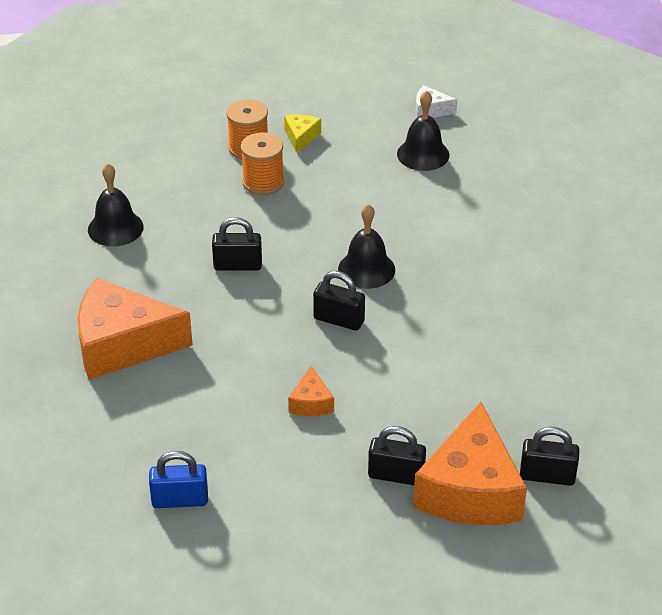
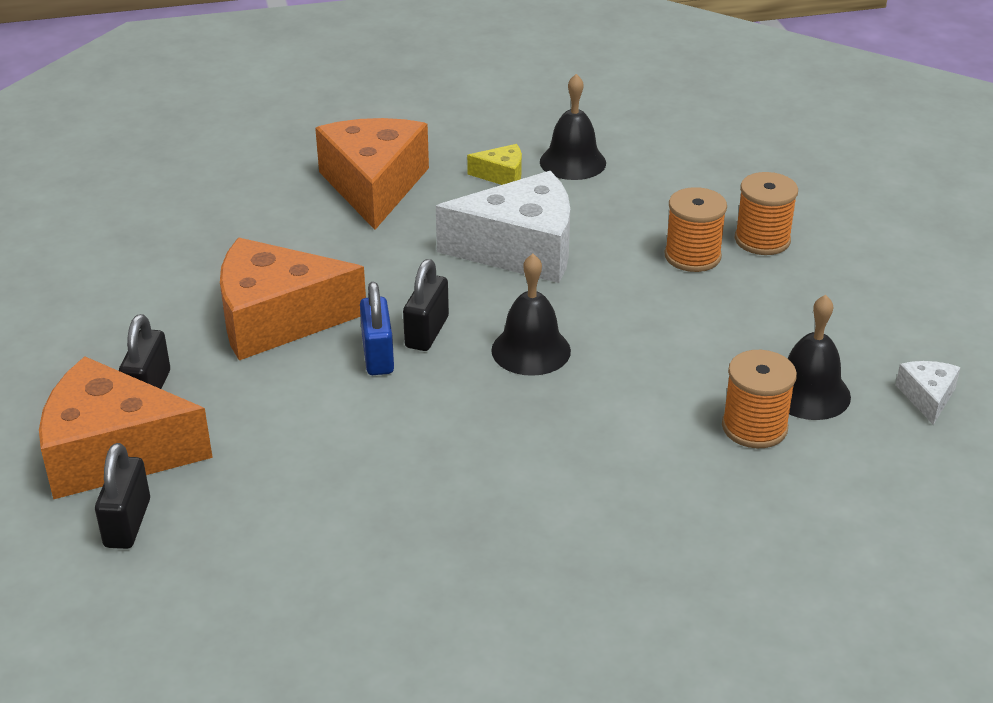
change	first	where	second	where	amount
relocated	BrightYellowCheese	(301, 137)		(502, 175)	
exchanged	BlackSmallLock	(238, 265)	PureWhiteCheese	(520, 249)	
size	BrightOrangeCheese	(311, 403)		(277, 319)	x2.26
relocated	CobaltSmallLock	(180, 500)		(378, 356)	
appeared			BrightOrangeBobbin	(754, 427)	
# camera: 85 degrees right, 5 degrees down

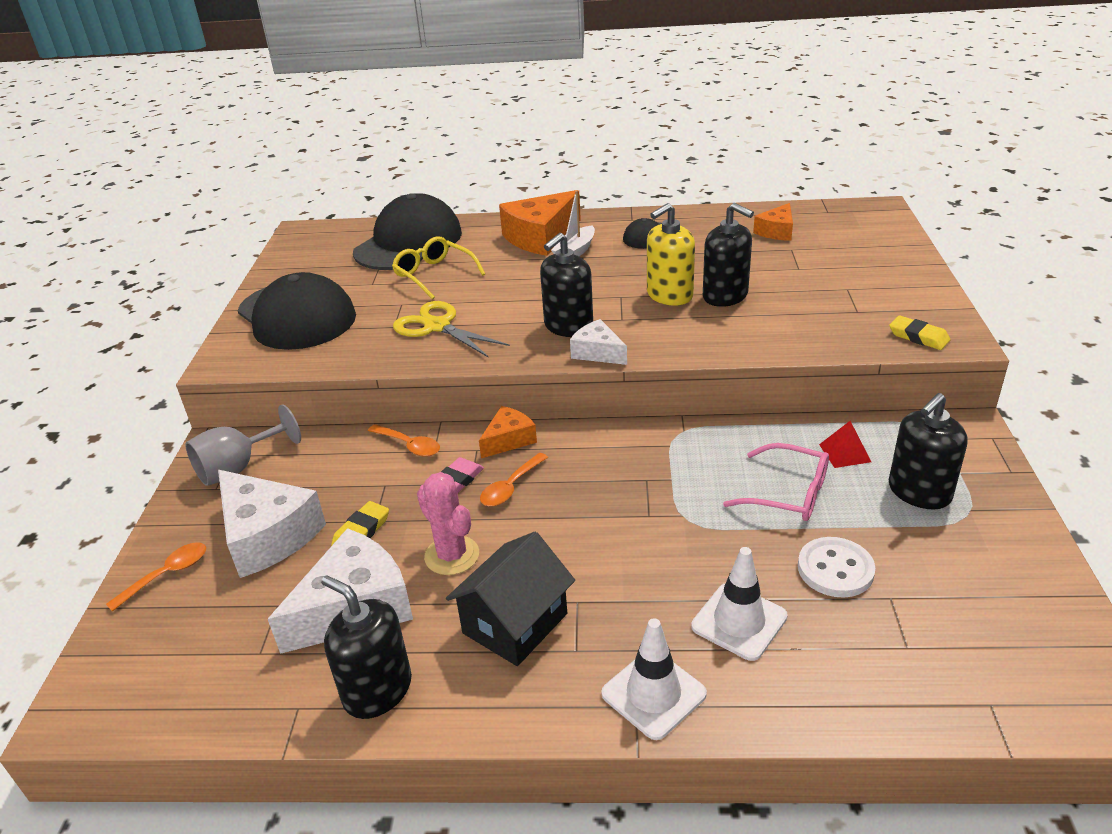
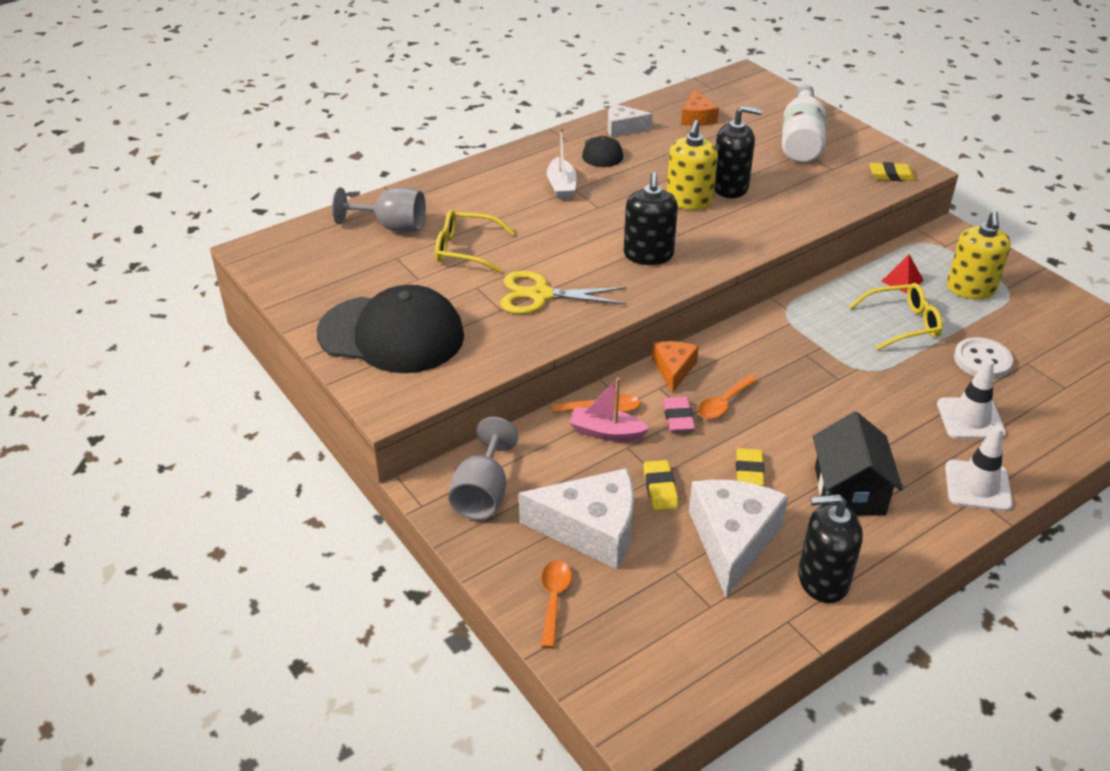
change	first	where	second	where	amount
missing	BrightOrangeCheese	(541, 237)			
exchanged	BlackPeakedCap	(409, 242)	GrayGoblet	(392, 226)	
relocated	PureWhiteCheese	(597, 352)		(623, 128)	
colour	BlackPumpBottle	(919, 492)	BrightYellowPumpBottle	(970, 289)	
colour	RosyEyeglasses	(789, 493)	BrightYellowEyeglasses	(902, 324)	
spun	BrightOrangeTeaspoon	(510, 487)		(723, 403)	45 degrees clockwise
exchanged	RosyPricklyPlant	(452, 555)	BrightYellowEraser	(749, 471)	
appeared			PureWhiteBottle	(801, 140)	
appeared			RosyToyBoat	(606, 432)	
# camera: 40 degrees left, 5 degrees up

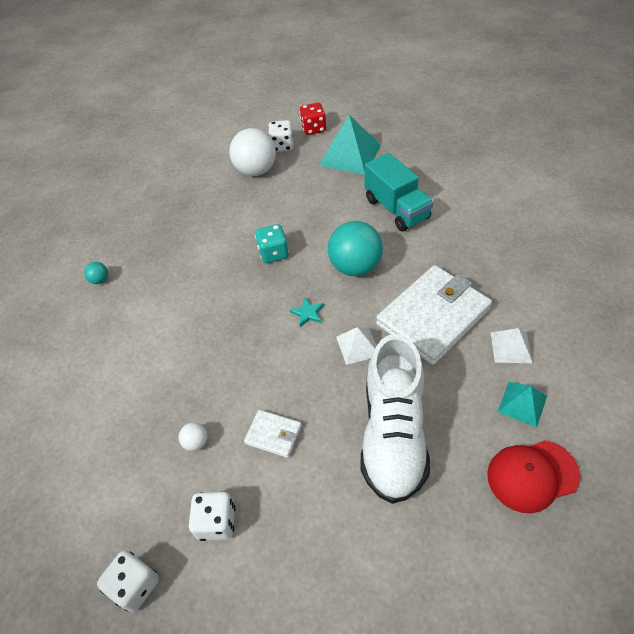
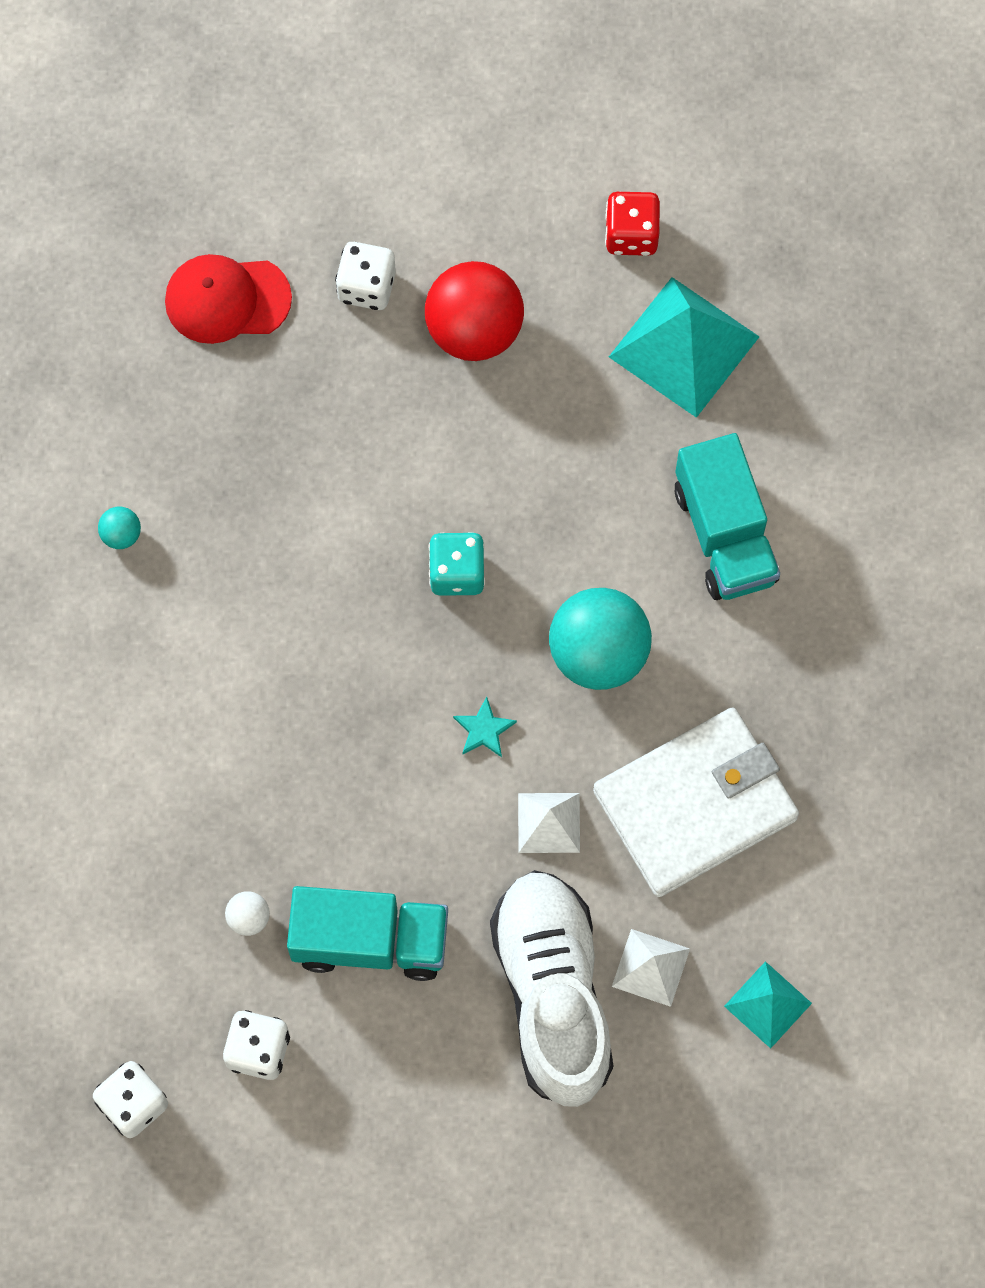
change	first	where	second	where	amount
relocated	PureWhiteDice	(282, 146)		(366, 287)	
colour	PureWhitePlayBall	(256, 171)	CrimsonPlayBall	(474, 330)	
relocated	PureWhitePyramid	(511, 347)		(651, 967)	
spun	PureWhiteLaceUpShoe	(393, 433)		(552, 993)	150 degrees clockwise
exchanged	PureWhiteCardWallet	(273, 434)	TurquoiseToyTruck	(370, 941)	
relocated	CrimsonPeakedCap	(532, 475)		(227, 299)	
# camera: 10 degrees right, 20 degrees up

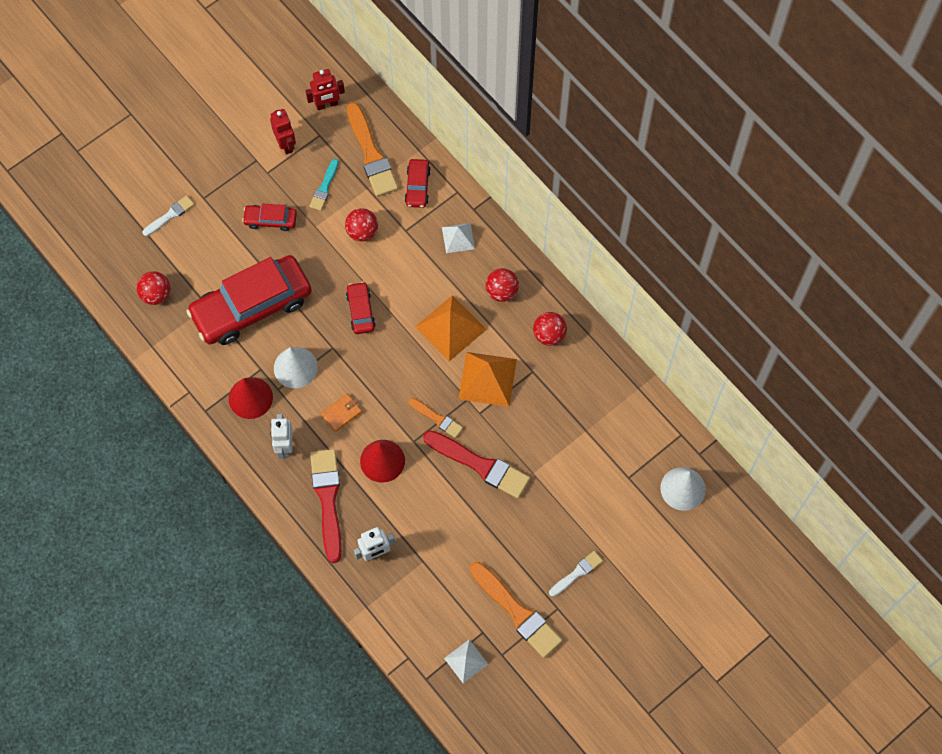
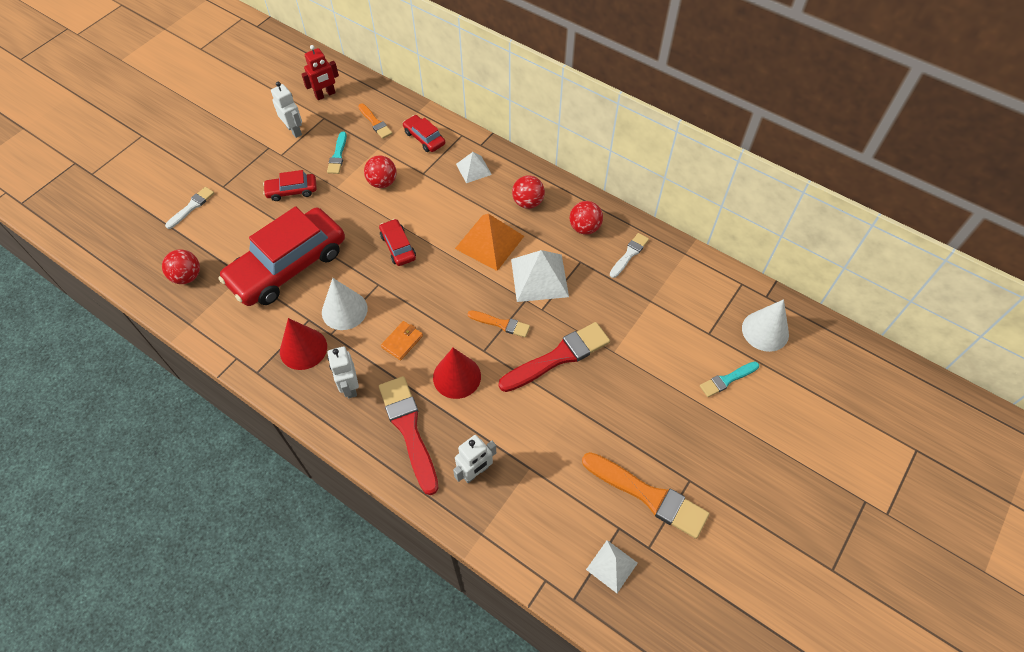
change	first	where	second	where	amount
size	BrightOrangePaintBrush	(371, 154)		(375, 122)	x0.54
colour	CrimsonRobot	(286, 144)	PureWhiteRobot	(294, 130)	
spun	CrimsonAutomobile	(417, 187)		(424, 138)	150 degrees clockwise
colour	BrightOrangePyramid	(487, 379)	PureWhitePyramid	(539, 277)	
spun	CrimsonPaintBrush	(480, 465)		(558, 357)	45 degrees counterclockwise
relocated	PureWhitePaintBrush	(577, 573)		(629, 254)	
appeared			TurquoisePaintBrush	(727, 380)	
# camera: 15 degrees left, 10 degrees down

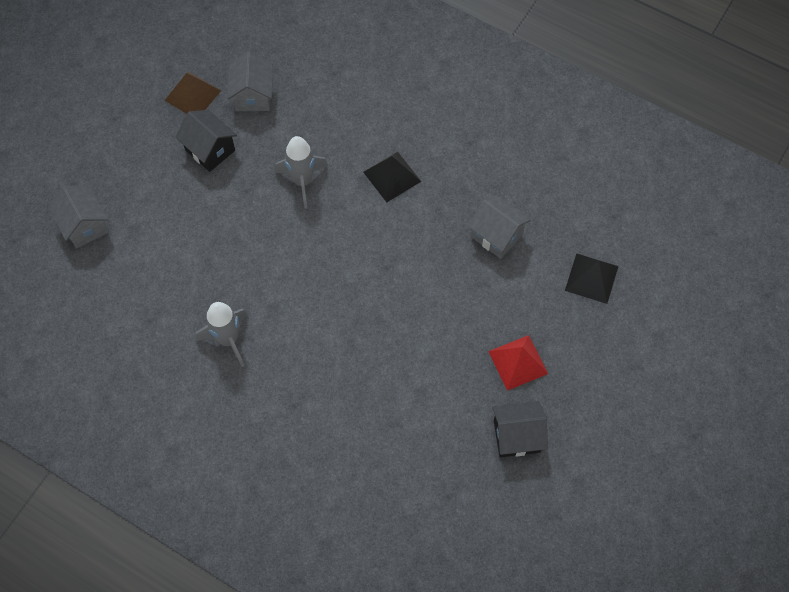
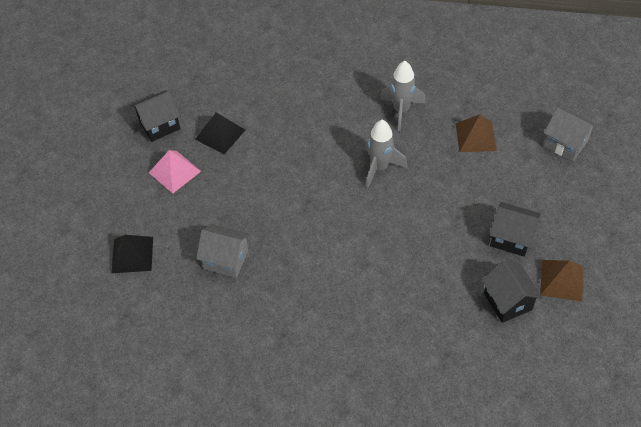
change	first	where	second	where	amount
colour	GrayHouse	(253, 96)	BlackHouse	(507, 301)	
relocated	GraySpaceship	(302, 181)		(380, 167)	
relocated	BlackPyramid	(392, 176)		(220, 134)	
colour	CrimsonPyramid	(518, 362)	RosyPyramid	(174, 171)	
appeared			DarkBrownPyramid	(475, 136)	
# camera: 160 degrees right, 10 degrees down

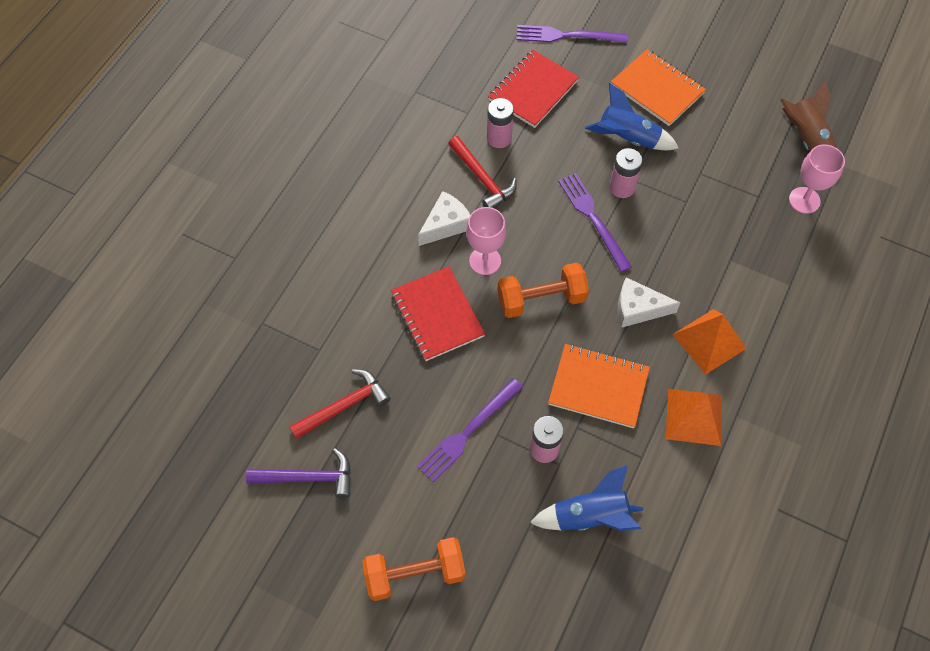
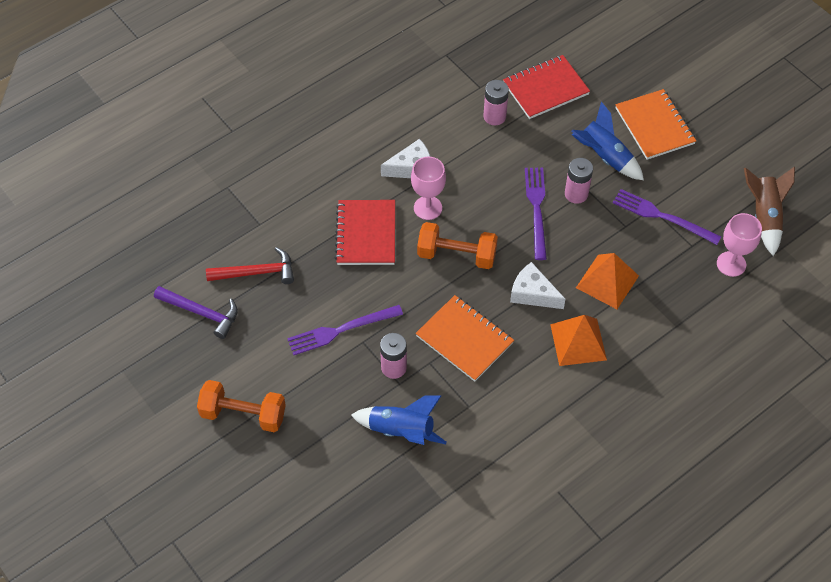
change	first	where	second	where	amount
relocated	VioletTableFork	(566, 36)		(662, 216)	
missing	CrimsonHammer	(482, 179)			
relocated	BrightOrangePyramid	(694, 417)		(607, 281)	
# camera: 25 degrees right, 5 degrees down

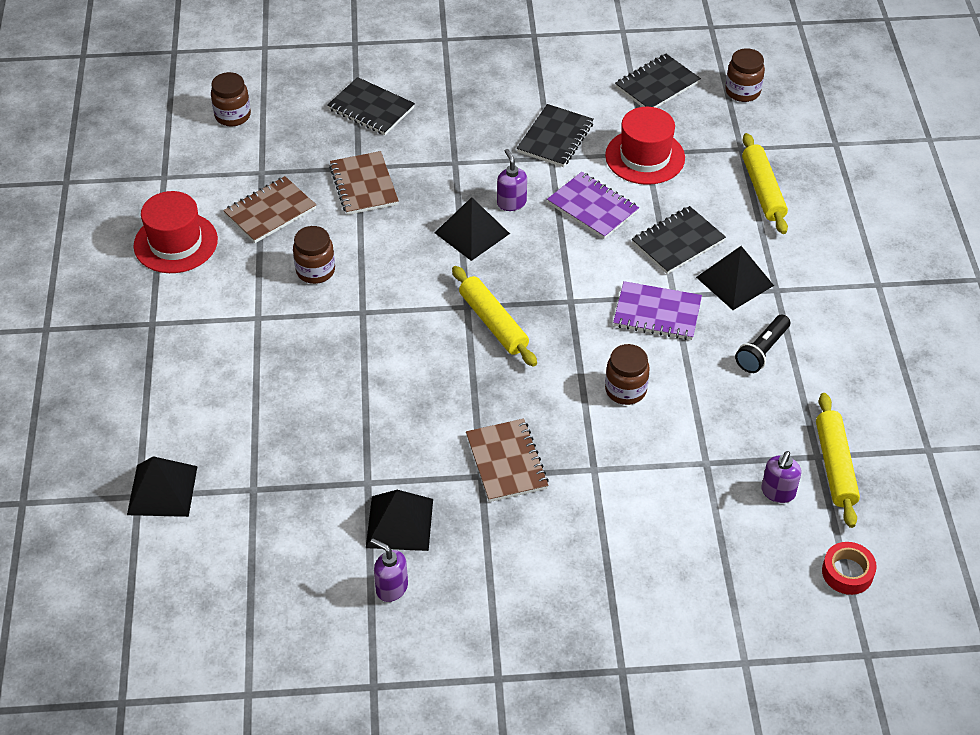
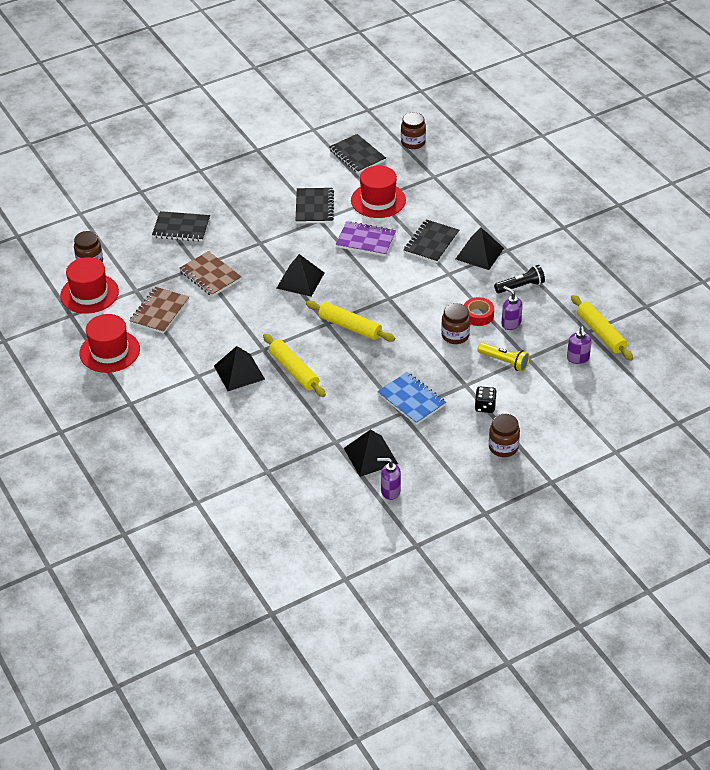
change	first	where	second	where	amount
spun	BlackNotepad	(657, 85)		(357, 155)	60 degrees counterclockwise
relocated	BrightYellowPastryRoller	(763, 190)		(294, 370)	
relocated	VioletPumpBottle	(511, 203)		(510, 323)	
relocated	DarkBrownPreserveJar	(315, 271)		(503, 447)	
missing	VioletNotepad	(657, 313)			
spun	BlackPocketTorch	(762, 351)		(520, 286)	120 degrees counterclockwise
colour	DarkBrownNotepad	(506, 462)	CobaltNotepad	(411, 400)	
relocated	BlackPyramid	(162, 490)		(239, 372)	
relocated	CrimsonTape	(847, 572)		(478, 315)	
appeared			CrimsonTopHat	(89, 293)	
appeared			BrightYellowPocketTorch	(504, 362)	
appeared			BlackDice	(485, 406)	
# camera: 25 degrees left, 5 degrees down

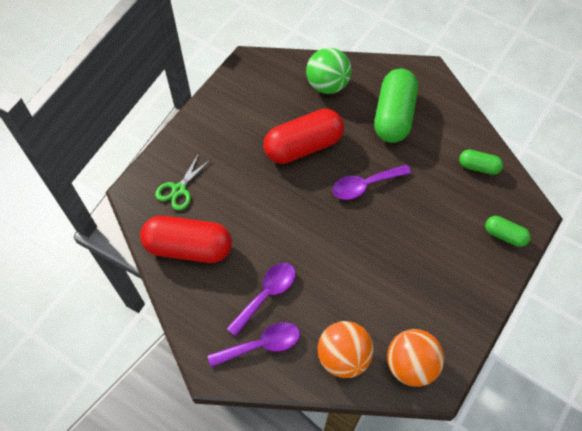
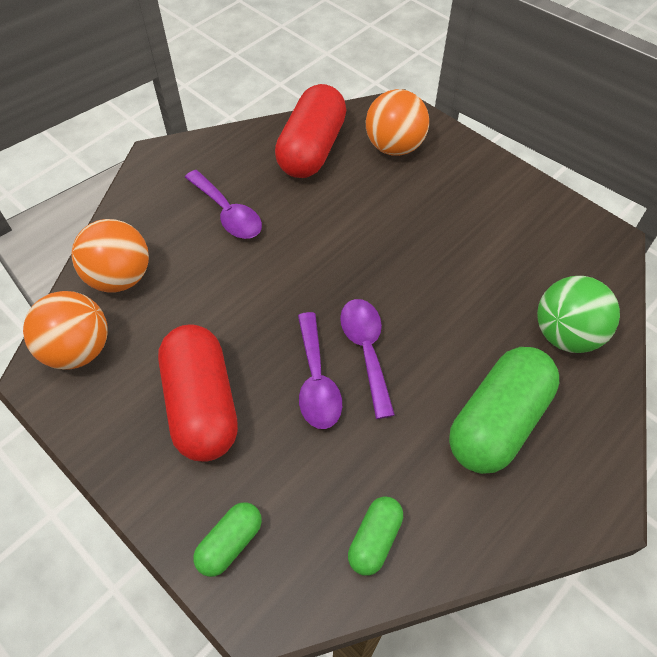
change	first	where	second	where	amount
spun	EmeraldCapsule	(394, 116)		(498, 421)	75 degrees counterclockwise
relocated	CrimsonCapsule	(303, 146)		(202, 404)	
exchanged	EmeraldScissors	(179, 189)	BrightOrangePlayBall	(394, 147)	
relocated	VioletTeaspoon	(261, 345)		(316, 381)	
# camera: 100 degrees right, 5 degrees down

